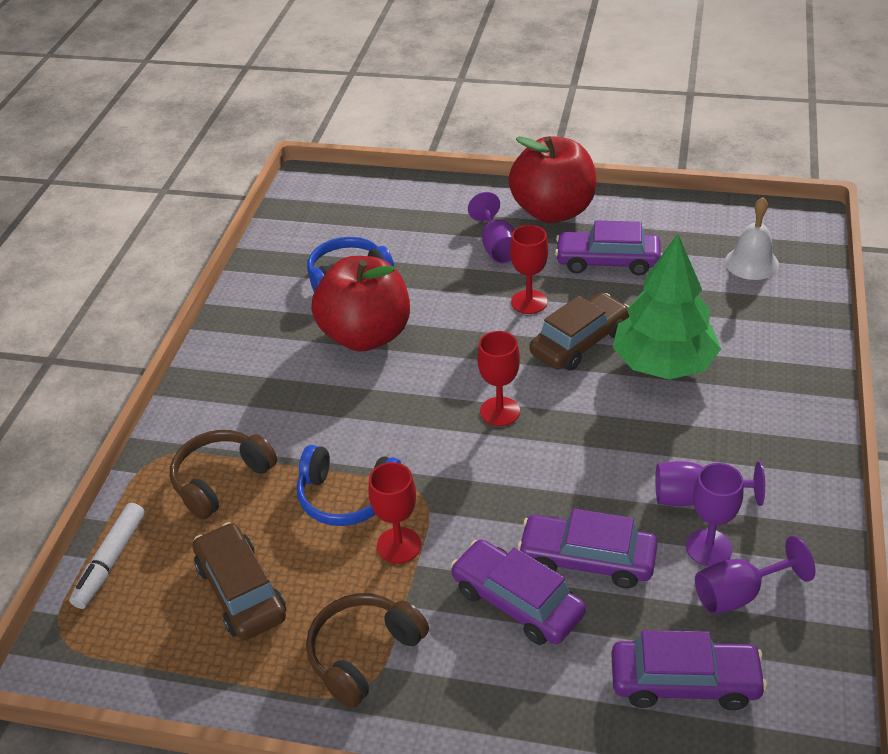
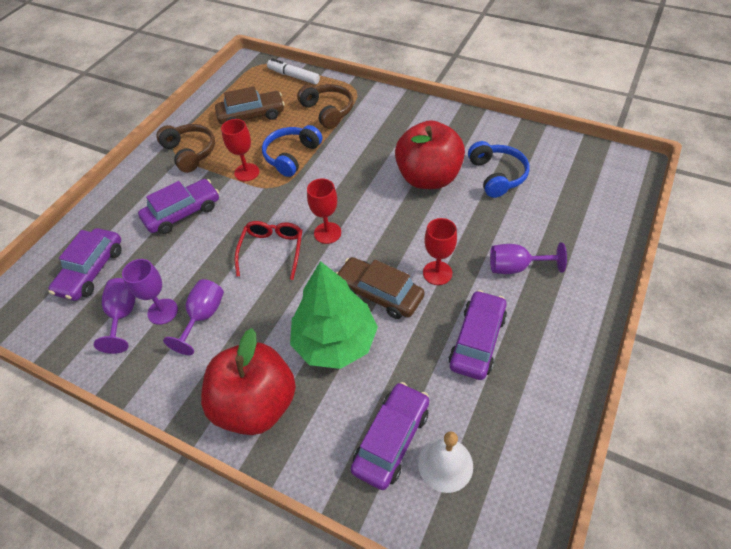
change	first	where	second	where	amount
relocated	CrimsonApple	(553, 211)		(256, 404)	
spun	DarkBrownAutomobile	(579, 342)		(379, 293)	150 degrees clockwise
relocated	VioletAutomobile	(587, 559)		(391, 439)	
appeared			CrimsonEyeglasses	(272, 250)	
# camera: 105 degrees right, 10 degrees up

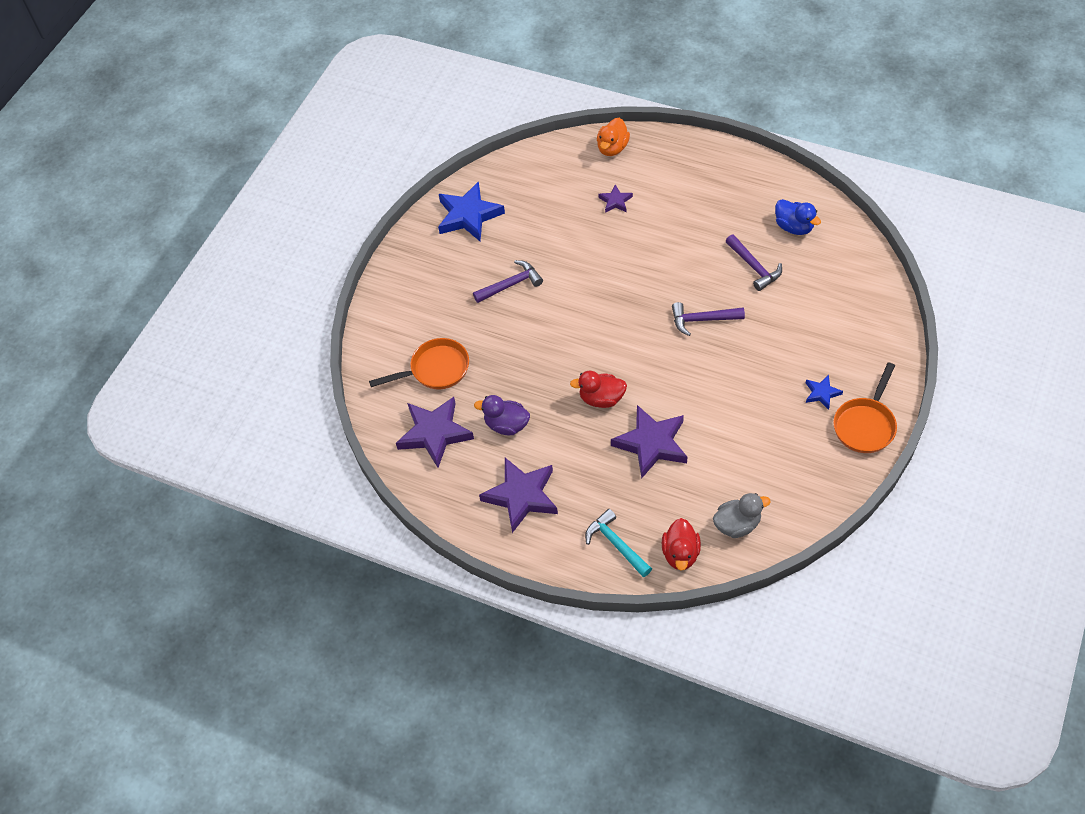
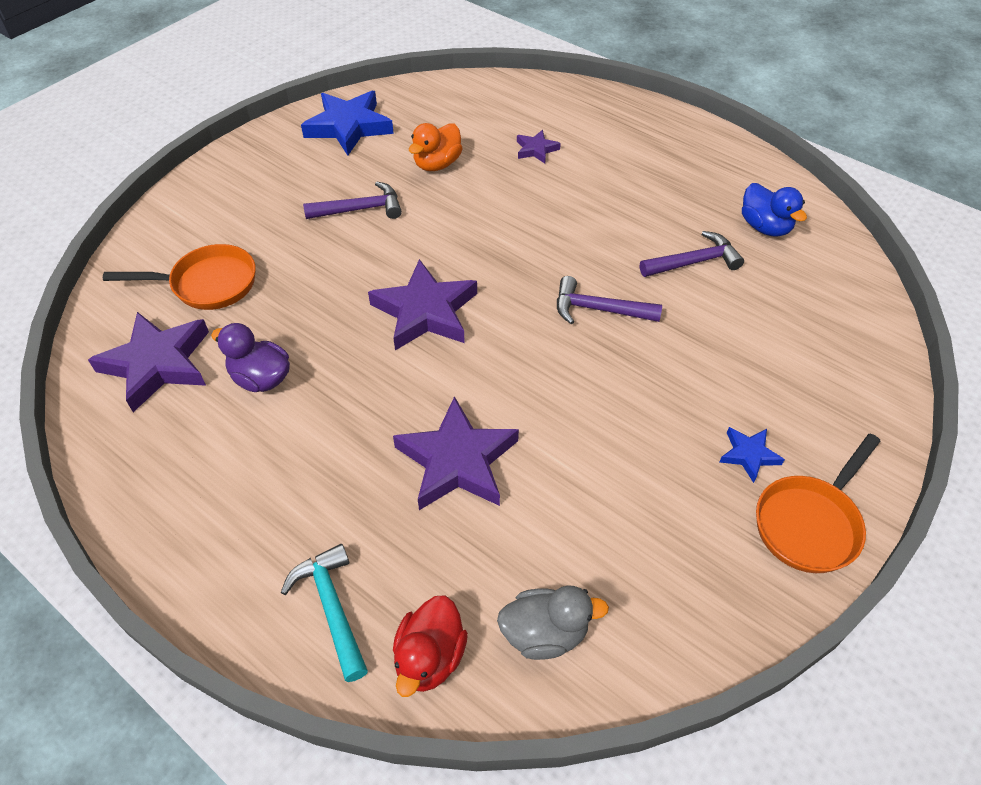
change	first	where	second	where	amount
relocated	BrightOrangeToyDuck	(612, 148)		(437, 164)	
spun	VioletHammer	(754, 267)		(694, 262)	90 degrees counterclockwise
missing	CrimsonToyDuck	(601, 398)			
relocated	VioletStar	(521, 496)		(425, 311)	
# camera: 10 degrees right, 5 degrees down

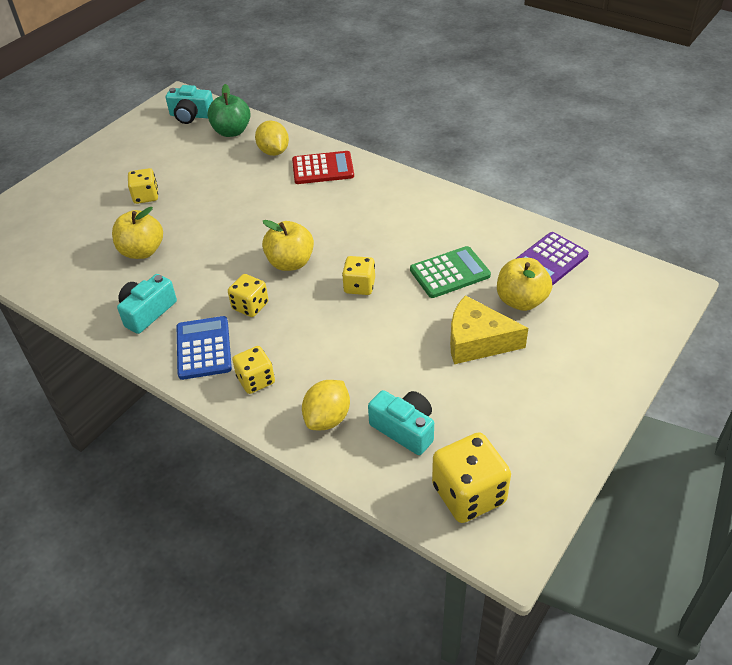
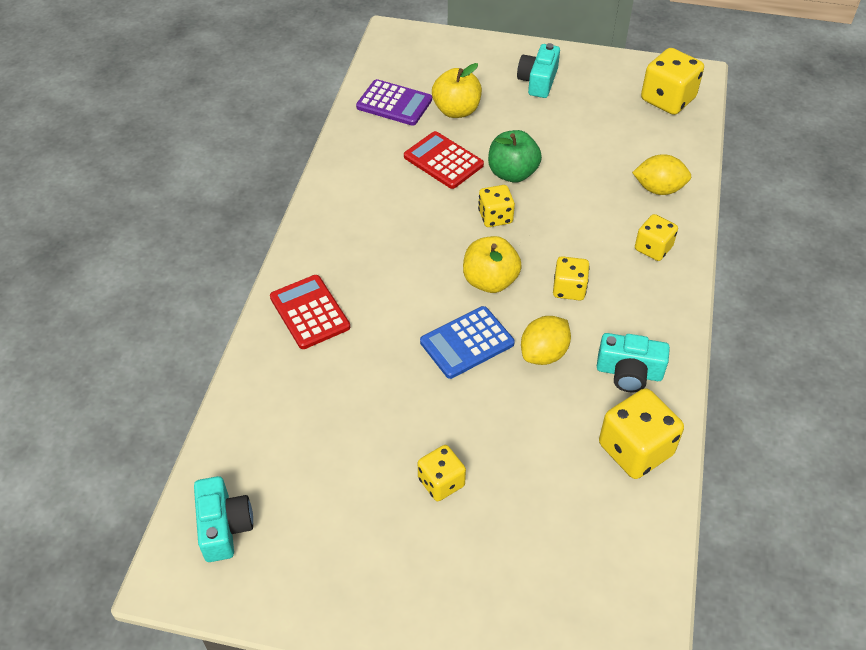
change	first	where	second	where	amount
relocated	EmeraldApple	(232, 131)		(512, 173)	
relocated	BrightYellowLemon	(273, 152)		(544, 353)	
missing	BrightYellowApple	(142, 251)			
colour	EmeraldAddingMachine	(450, 273)	CrimsonAddingMachine	(443, 161)	
missing	BrightYellowCheese	(477, 341)			
relocated	CobaltAddingMachine	(204, 348)		(467, 343)	
relocated	TurquoisePhotoCamera	(404, 429)		(538, 81)	
appeared			BrightYellowDice	(635, 449)	
# camera: 115 degrees left, 5 degrees up

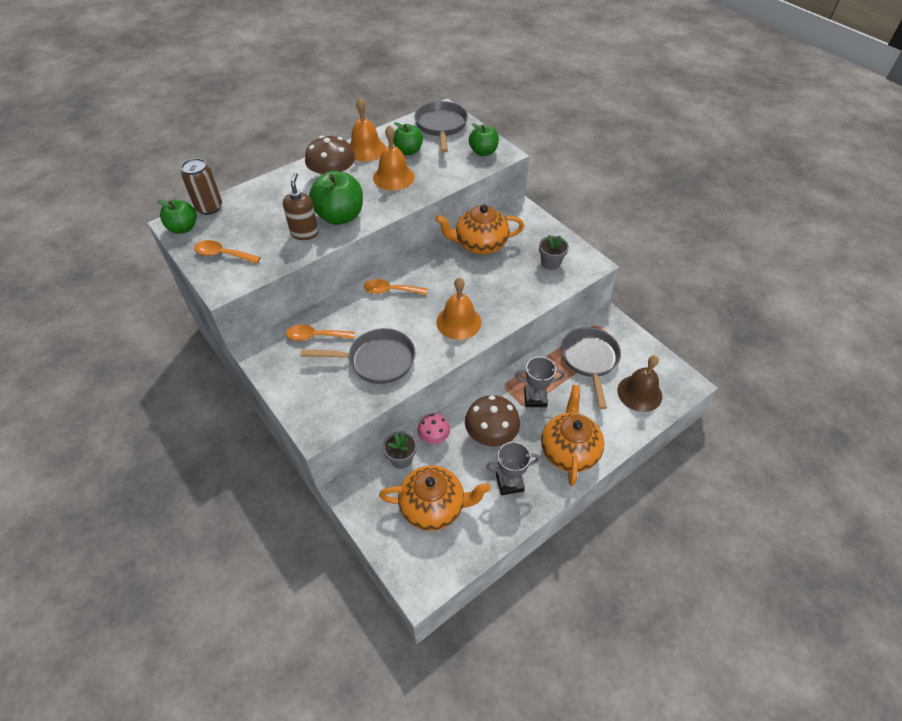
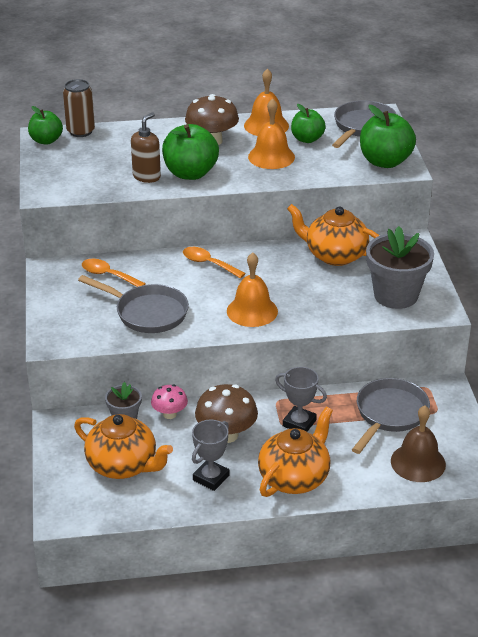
change	first	where	second	where	amount
size	EmeraldApple	(483, 152)		(385, 162)	x1.58
size	GrayPottedPlant	(550, 263)		(396, 295)	x1.90
missing	BrightOrangeTeaspoon	(223, 254)			
spun	GrayAwardCup	(509, 483)		(211, 478)	75 degrees counterclockwise
# camera: 30 degrees right, 15 degrees down

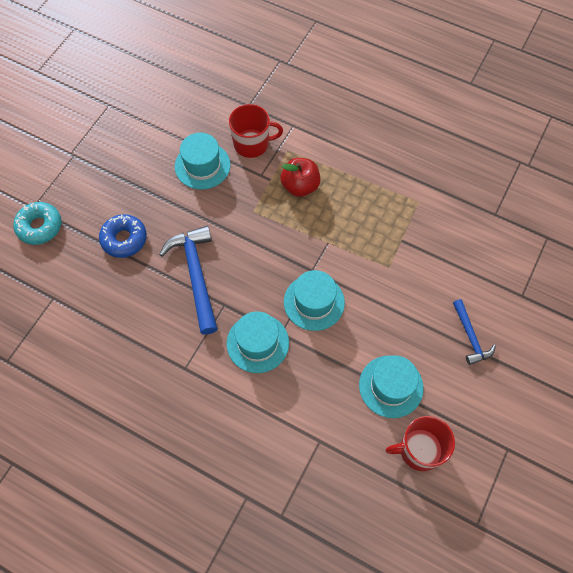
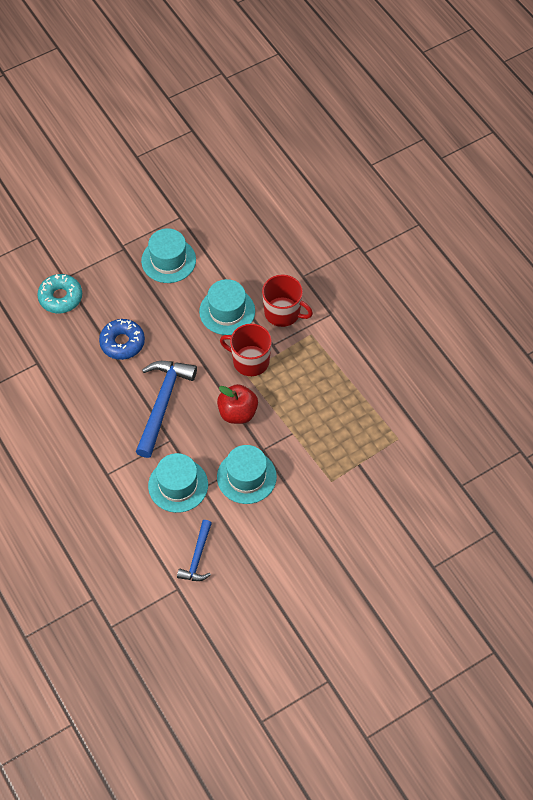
change	first	where	second	where	amount
relocated	CrimsonApple	(300, 186)		(237, 413)	
relocated	CobaltHammer	(470, 336)		(197, 557)	
relocated	TurquoiseTopHat	(391, 386)		(168, 260)	
relocated	CrimsonCoffeeMug	(419, 450)		(250, 361)	
# camera: 30 degrees right, 5 degrees down

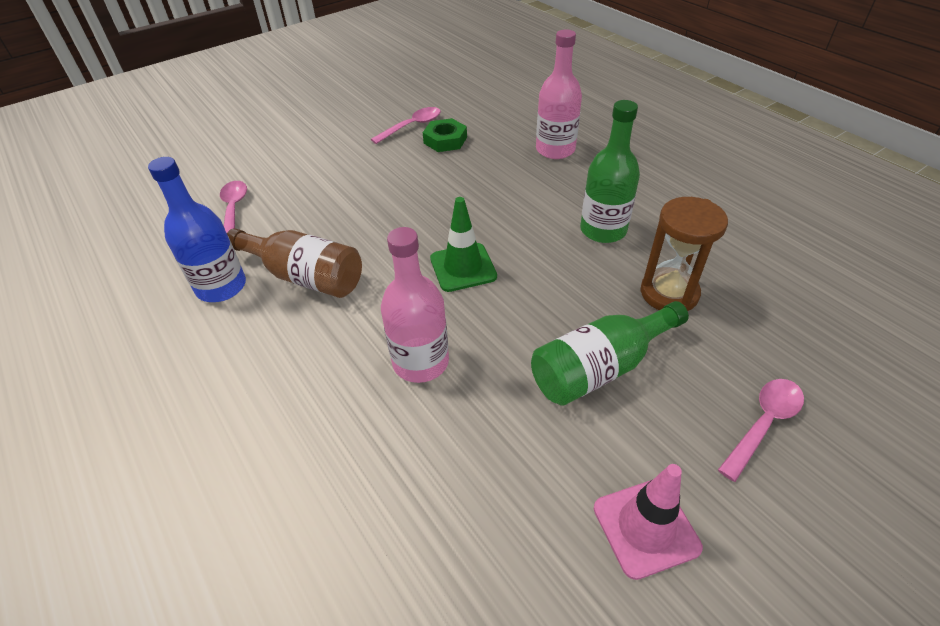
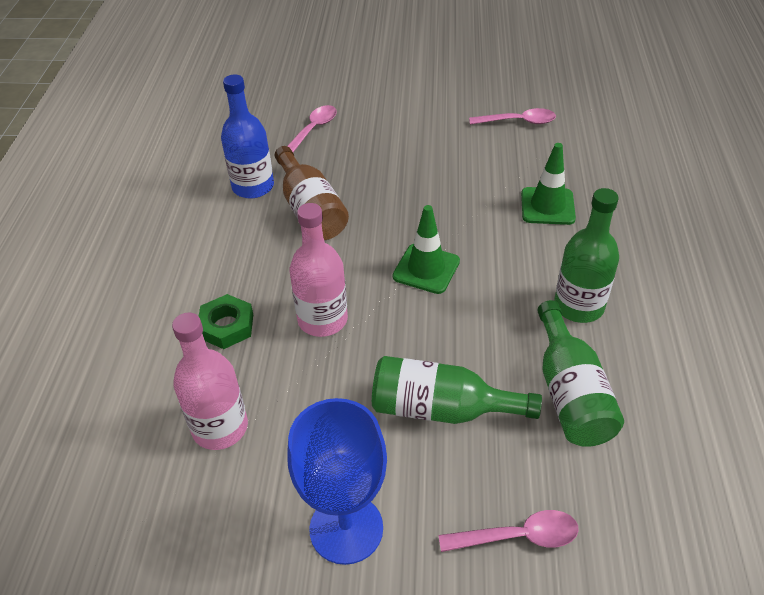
change	first	where	second	where	amount
relocated	RosyBottle	(555, 150)		(220, 427)	
relocated	EmeraldHexNut	(445, 140)		(226, 326)	
exchanged	DarkBrownHourglass	(669, 293)	EmeraldBottle	(570, 393)	
exchanged	RosyTrafficCone	(646, 527)	CobaltGoblet	(346, 528)	
appeared			EmeraldTrafficCone	(547, 206)	
# camera: 40 degrees right, 0 degrees up

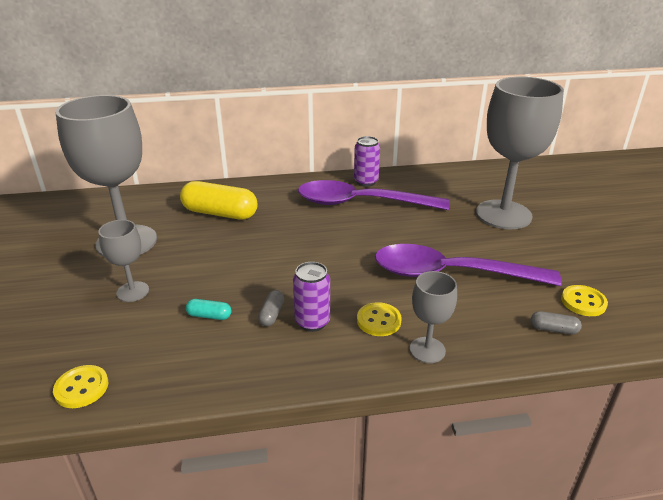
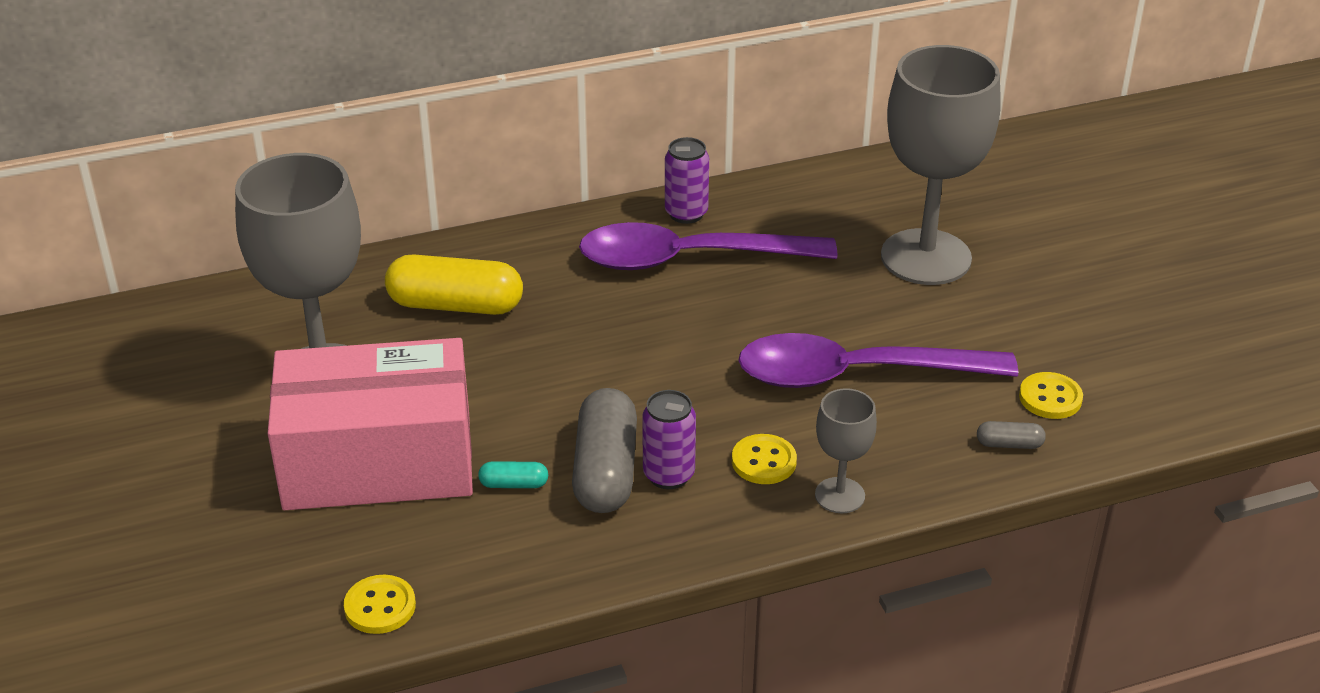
change	first	where	second	where	amount
exchanged	GrayGoblet	(133, 291)	RosyParcel	(378, 461)	
size	GrayCapsule	(272, 314)		(605, 470)	x2.24
# camera: 10 degrees left, 5 degrees up

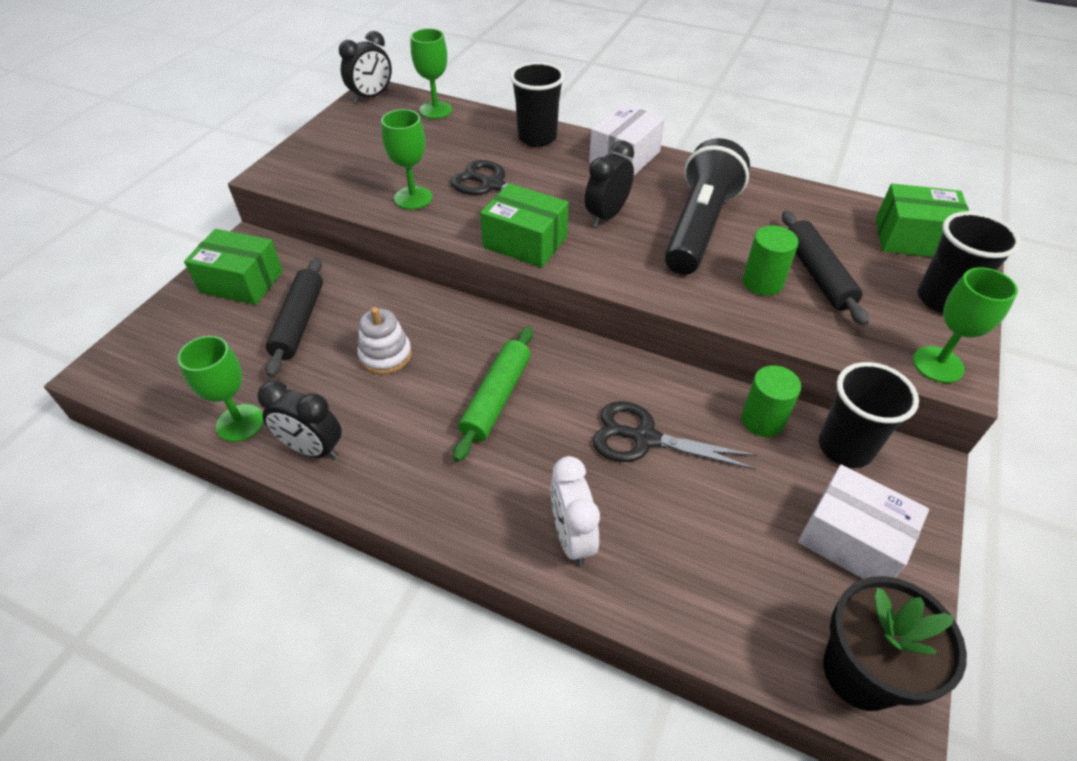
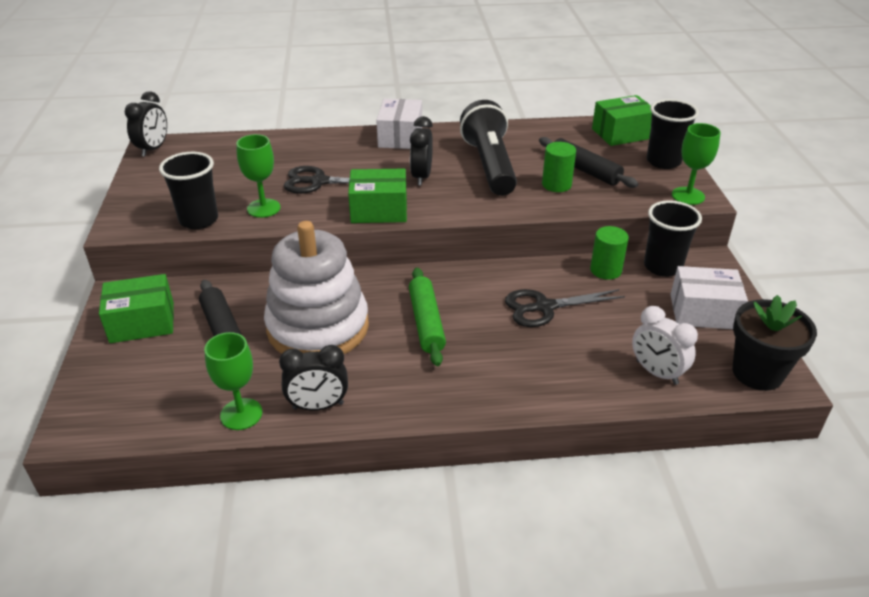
change	first	where	second	where	amount
missing	EmeraldGoblet	(435, 110)			
relocated	BlackTumbler	(537, 137)		(199, 220)	
size	PureWhiteStackingToy	(385, 355)		(318, 327)	x2.26
relocated	PureWhiteClock	(572, 537)		(656, 372)	
# camera: 30 degrees left, 10 degrees down

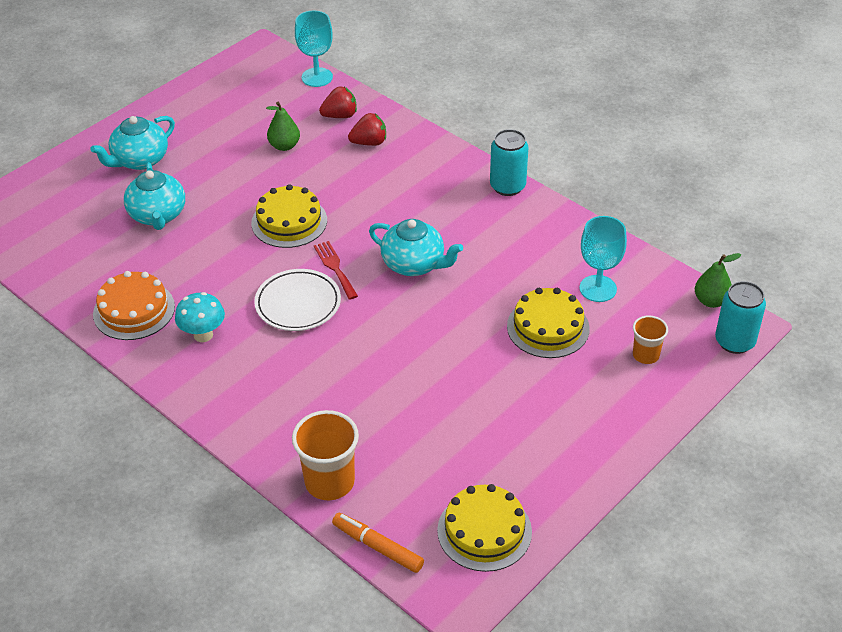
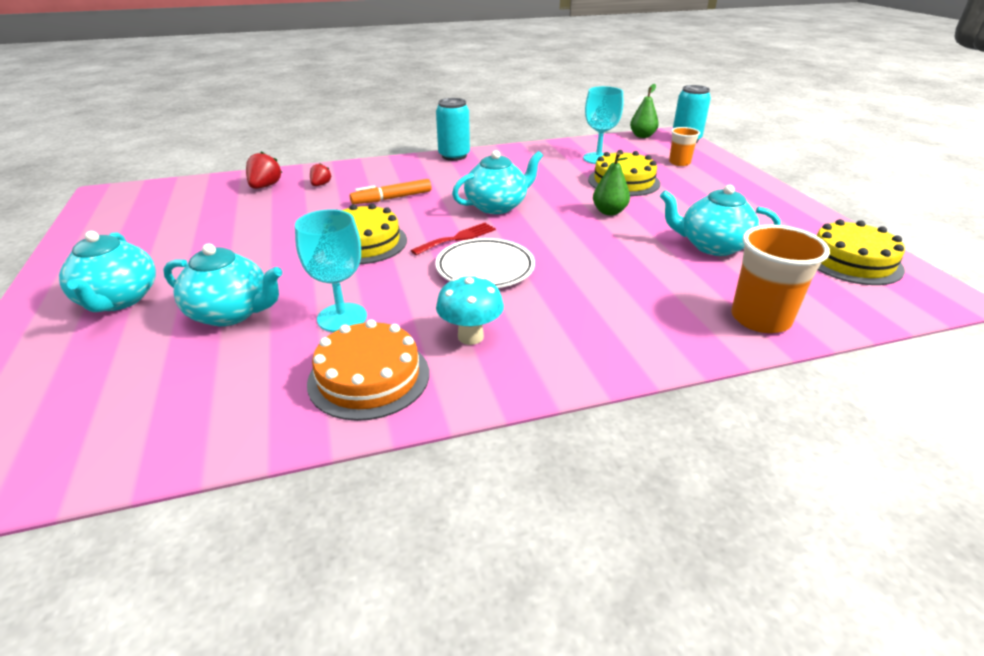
change	first	where	second	where	amount
relocated	TurquoiseGoblet	(317, 77)		(342, 317)	
relocated	EmeraldPear	(284, 146)		(609, 212)	
size	CrimsonToyStrawberry	(369, 143)		(321, 185)	x0.63
spun	CrimsonTableFork	(335, 268)		(457, 238)	135 degrees clockwise
relocated	BrightOrangeMarker	(377, 547)		(392, 198)	
appeared			TurquoiseTeaPot	(712, 246)	
# camera: 60 degrees left, 10 degrees down

